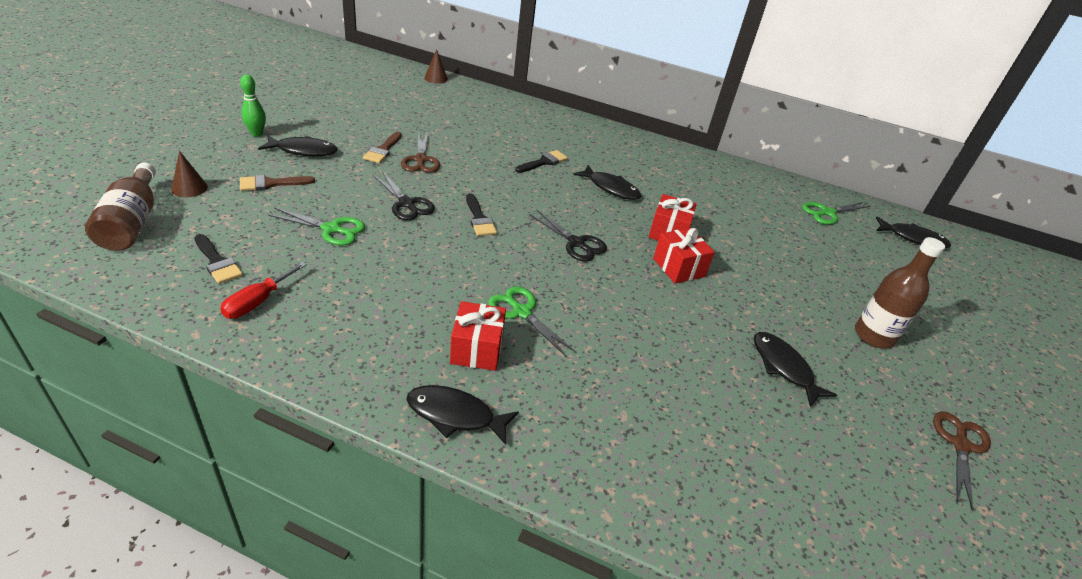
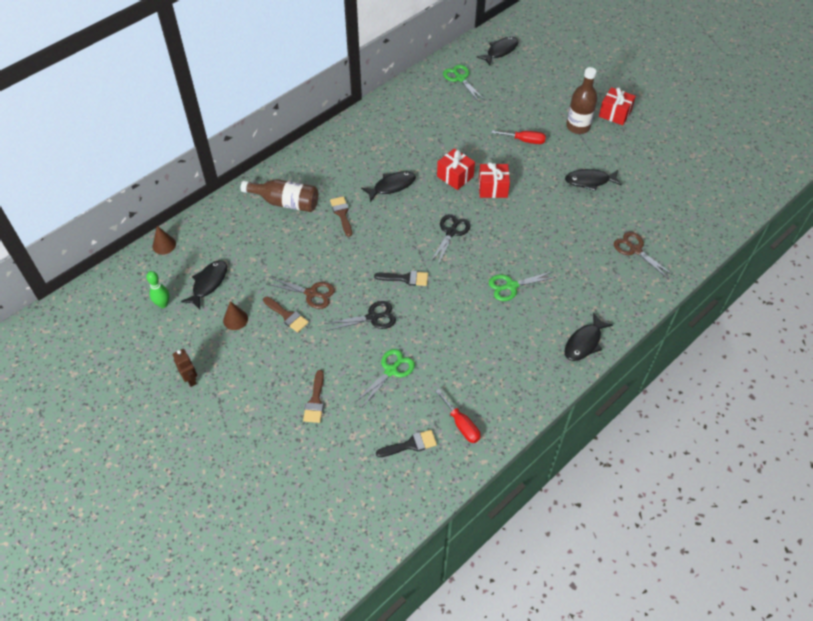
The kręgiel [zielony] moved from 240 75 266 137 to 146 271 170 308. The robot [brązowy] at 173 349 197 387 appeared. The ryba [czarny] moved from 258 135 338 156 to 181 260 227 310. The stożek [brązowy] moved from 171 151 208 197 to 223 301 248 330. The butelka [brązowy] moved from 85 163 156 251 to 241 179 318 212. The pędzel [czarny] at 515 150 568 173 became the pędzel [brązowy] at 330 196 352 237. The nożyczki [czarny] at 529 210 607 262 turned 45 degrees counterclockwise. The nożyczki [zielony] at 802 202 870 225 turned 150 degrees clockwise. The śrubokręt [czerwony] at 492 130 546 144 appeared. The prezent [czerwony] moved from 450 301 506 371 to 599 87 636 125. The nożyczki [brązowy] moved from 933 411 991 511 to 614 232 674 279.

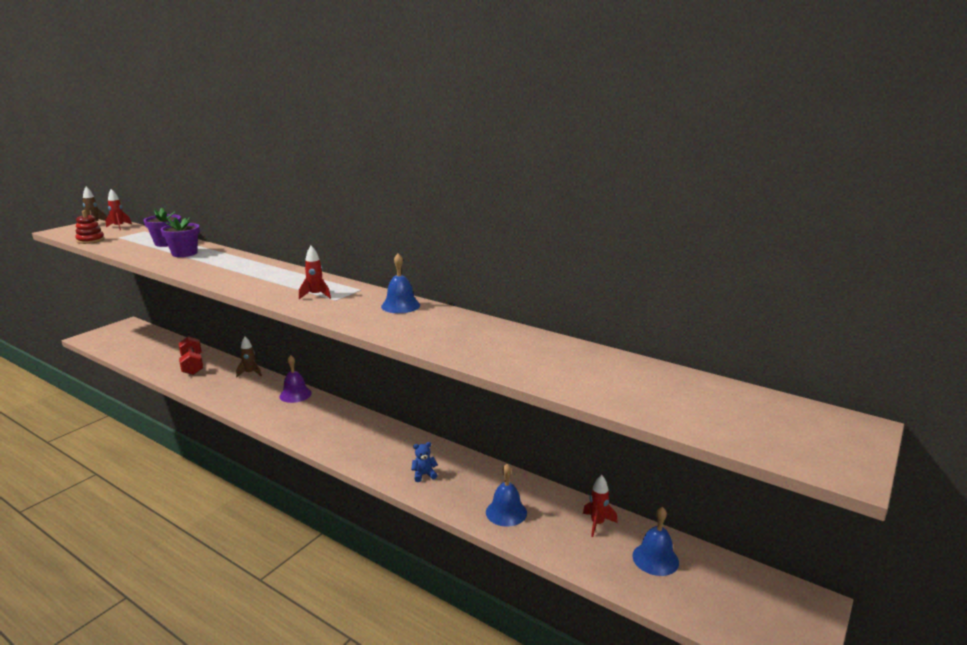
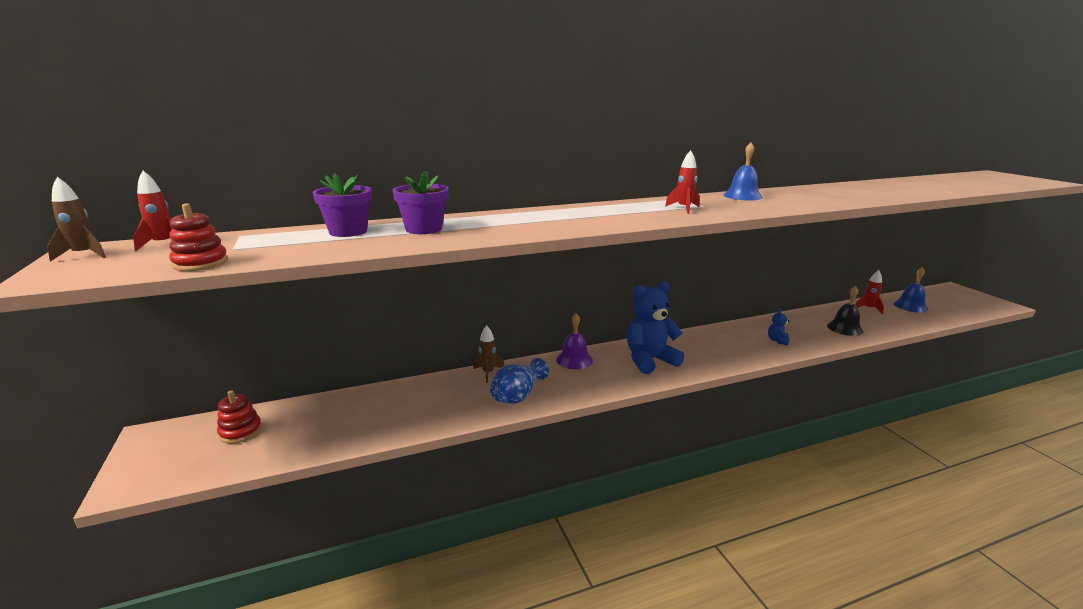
The zabawka nakładanka [czerwony] at 217 390 262 444 appeared. The wazon [niebieski] at 490 358 549 404 appeared. The miś [niebieski] at 627 281 684 374 appeared. The dzwonek [niebieski] at 486 464 527 527 became the dzwonek [czarny] at 827 286 863 336. The hantel [czerwony] at 179 336 203 375 disappeared.

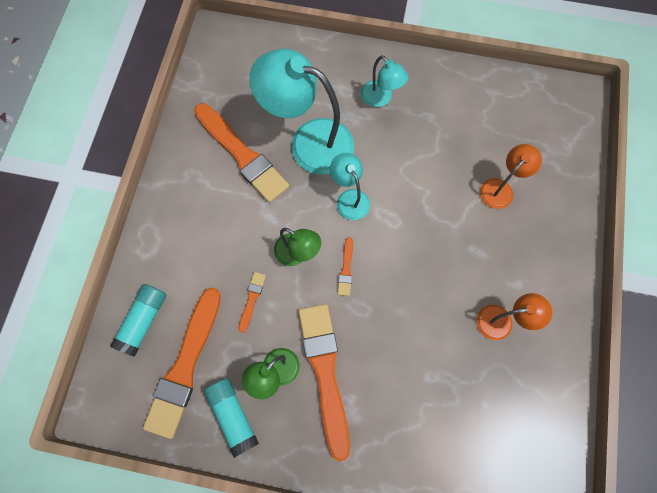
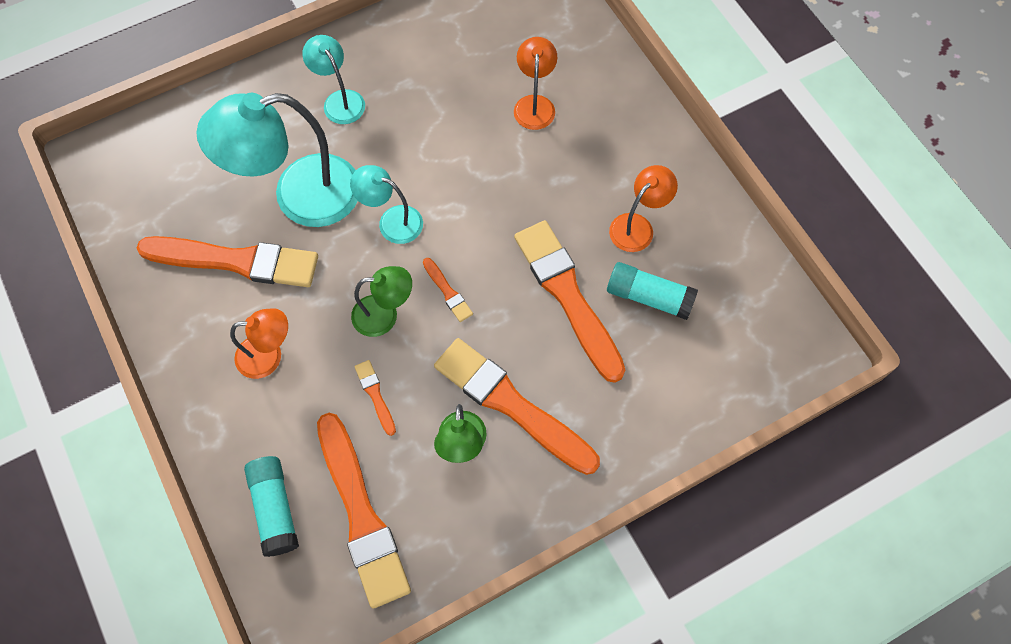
The lampka [pomarańczowy] at 230 308 288 379 appeared. The lampka [turkusowy] at 361 55 409 107 turned 135 degrees counterclockwise. The pędzel [pomarańczowy] at 514 220 625 383 appeared. The klej w sztyfcie [turkusowy] moved from 204 378 259 458 to 607 262 698 320.

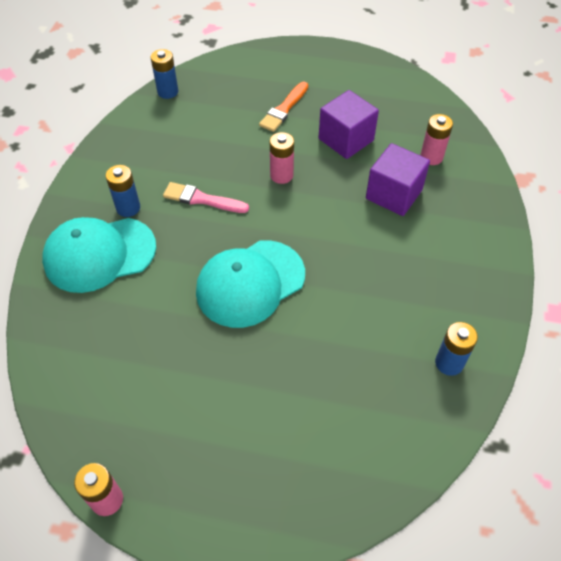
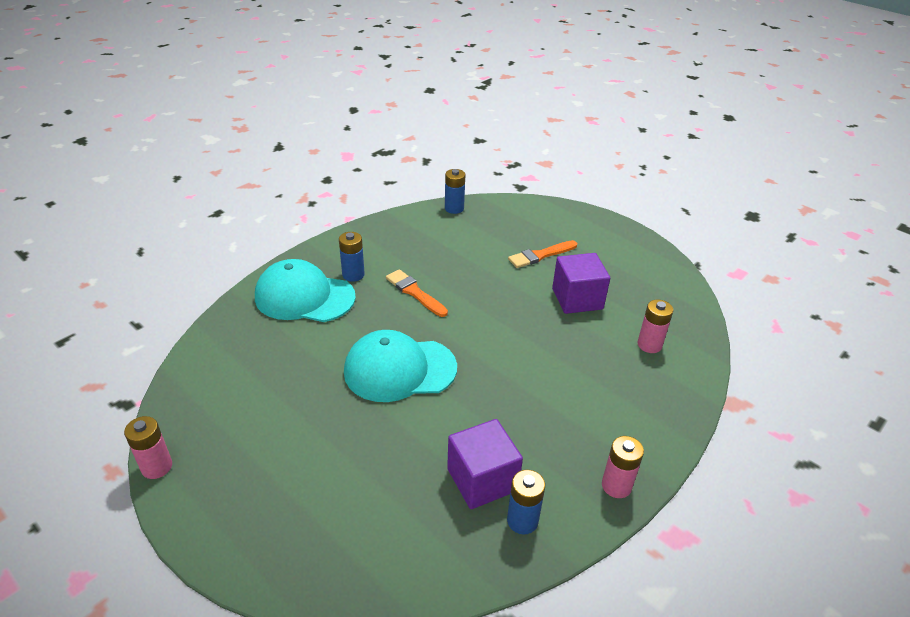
The pędzel [różowy] at 163 182 249 213 became the pędzel [pomarańczowy] at 386 269 448 317. The sześcian [fioletowy] moved from 366 143 430 216 to 447 419 523 509. The bateria [różowy] moved from 270 132 294 184 to 602 436 644 498.

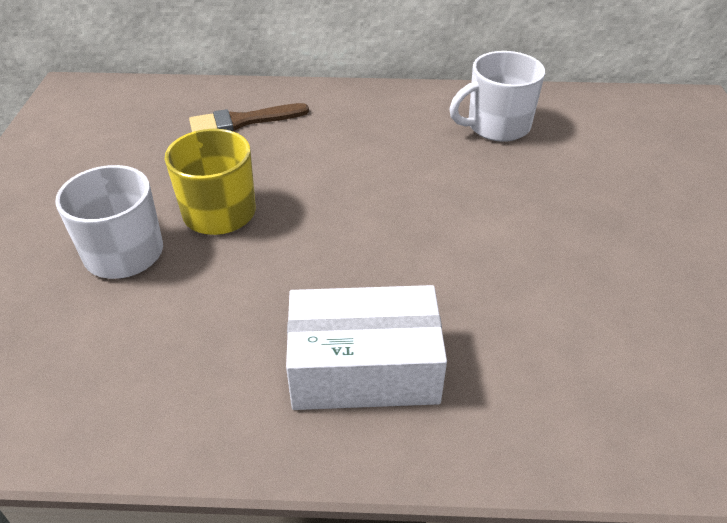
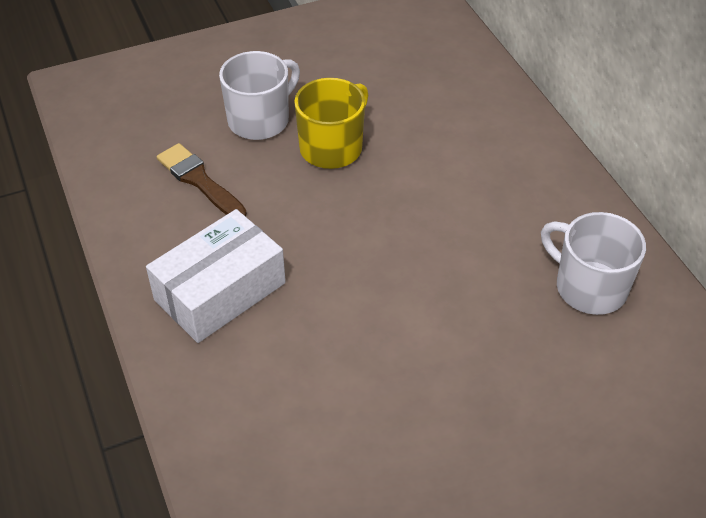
The pudełko [biały] at 286 285 447 410 turned 75 degrees clockwise. The pędzel [brązowy] moved from 189 103 309 132 to 157 143 247 217.

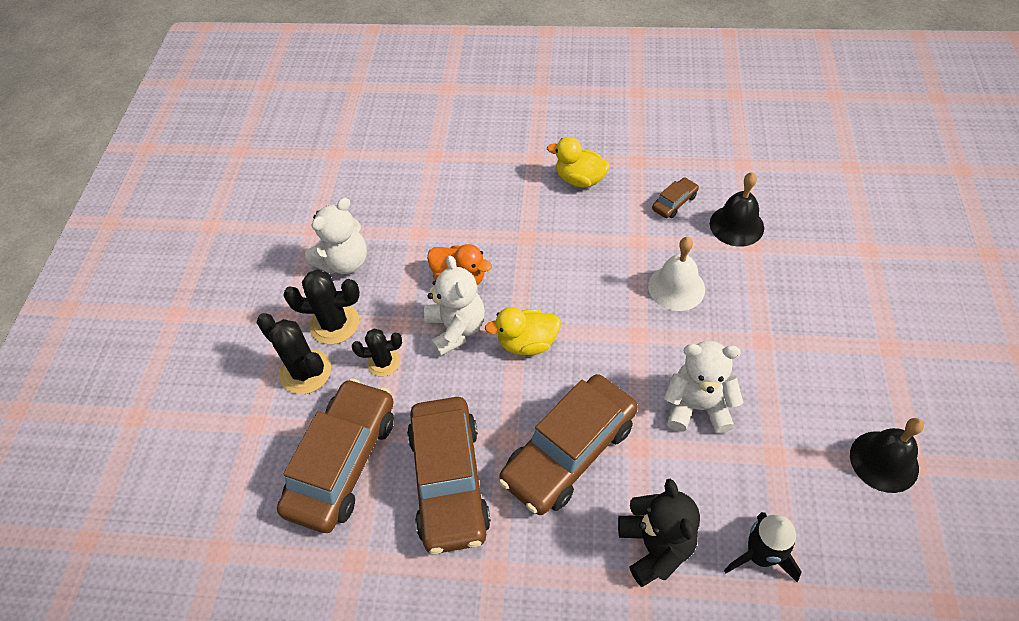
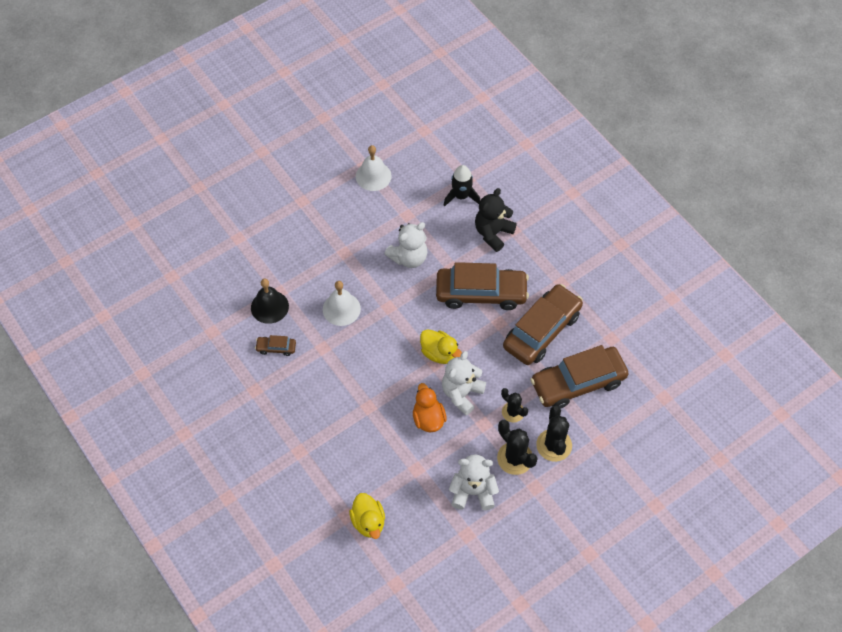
The kaczka [żółty] moved from 547 137 610 188 to 349 493 385 539. The dzwonek [czarny] at 850 418 924 493 became the dzwonek [biały] at 356 145 391 191. The miś [biały] at 664 341 743 434 turned 90 degrees counterclockwise.

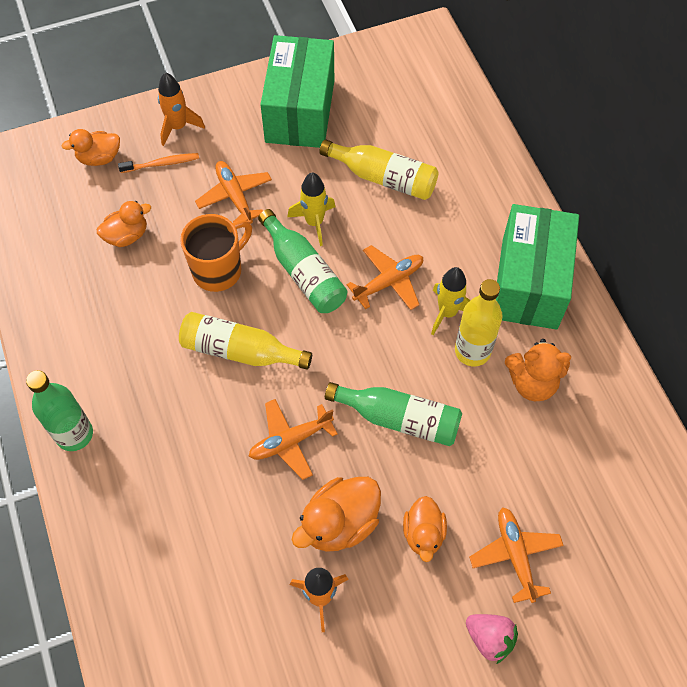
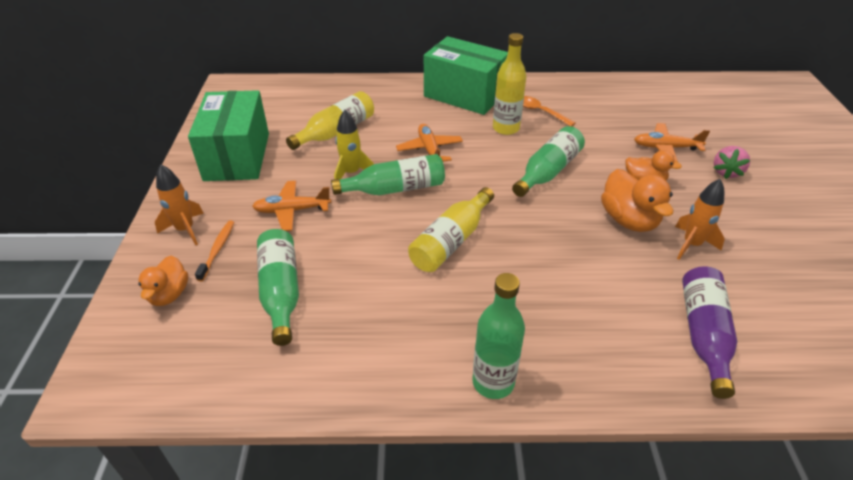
The pudełko [zielony] at 260 35 334 148 turned 60 degrees clockwise. The kaczka [pomarańczowy] at 97 201 151 247 was replaced by the butelka [zielony] at 257 229 299 346. The miś [pomarańczowy] at 505 339 571 401 was replaced by the łyżka [pomarańczowy] at 523 96 575 127. The butelka [fioletowy] at 682 266 737 399 appeared. The truskawka [różowy] at 466 614 518 664 turned 150 degrees clockwise. The kubek [pomarańczowy] at 180 214 252 292 disappeared. The samolot [pomarańczowy] at 249 399 337 480 disappeared. The rakieta [żółty] at 431 267 470 335 disappeared.

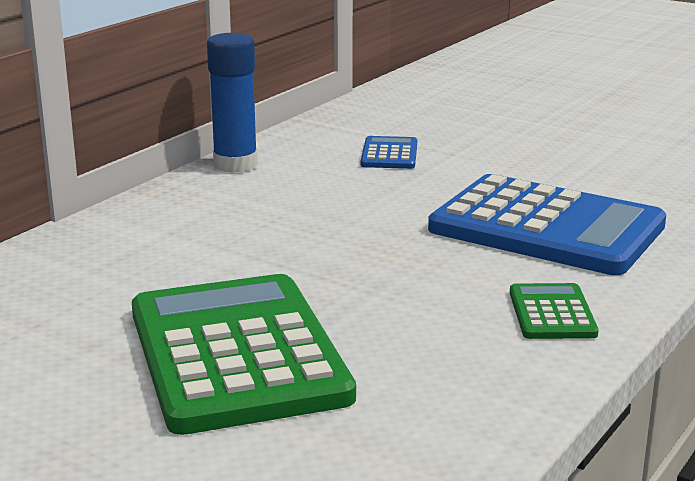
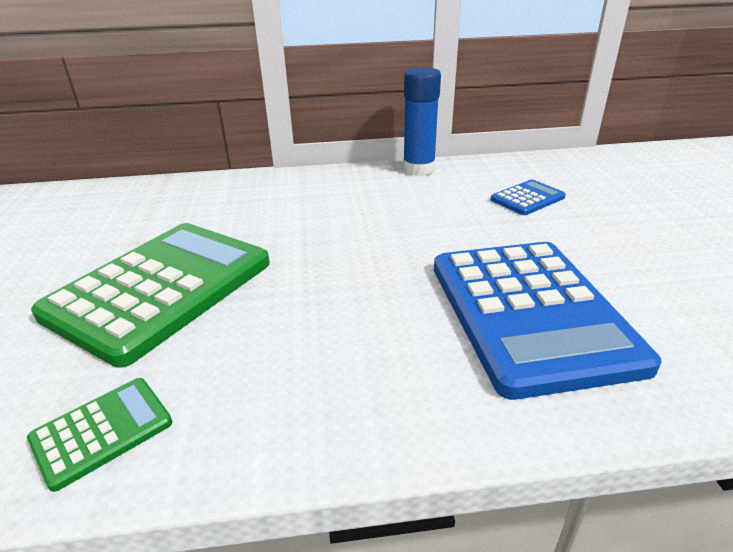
The kalkulator [zielony] moved from 510 283 599 339 to 27 378 172 492.

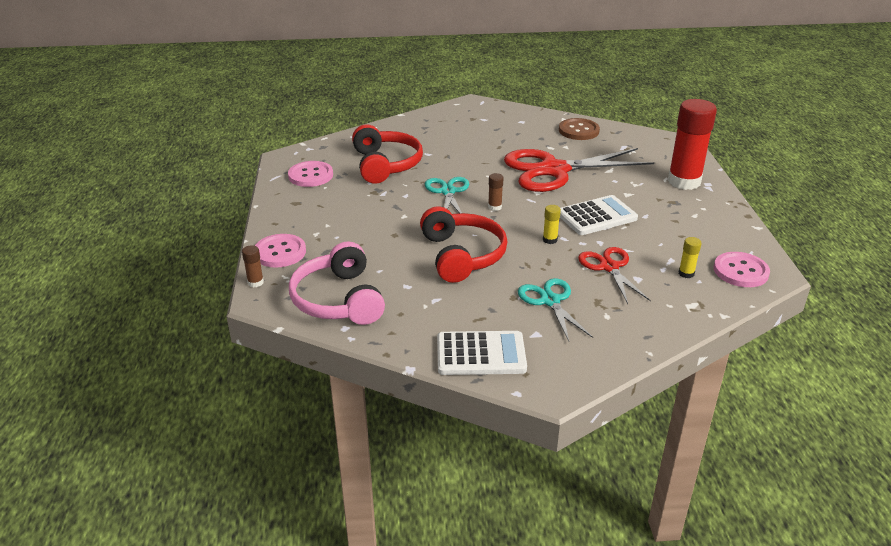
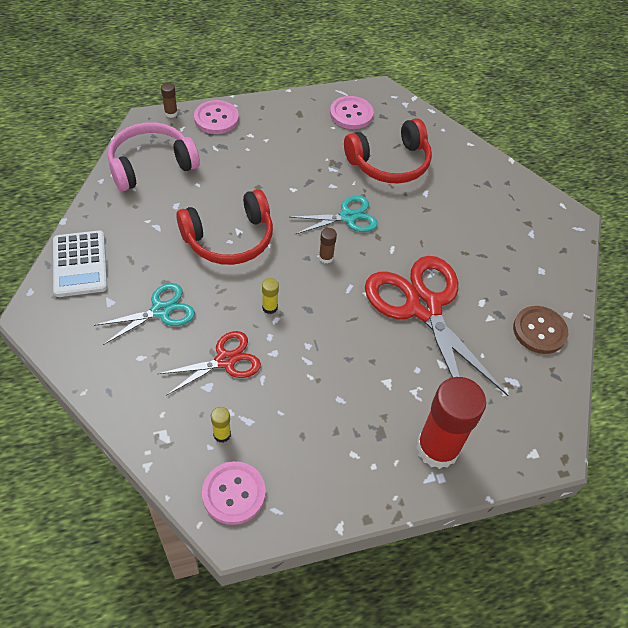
The kalkulator [biały] at 560 195 638 235 disappeared.

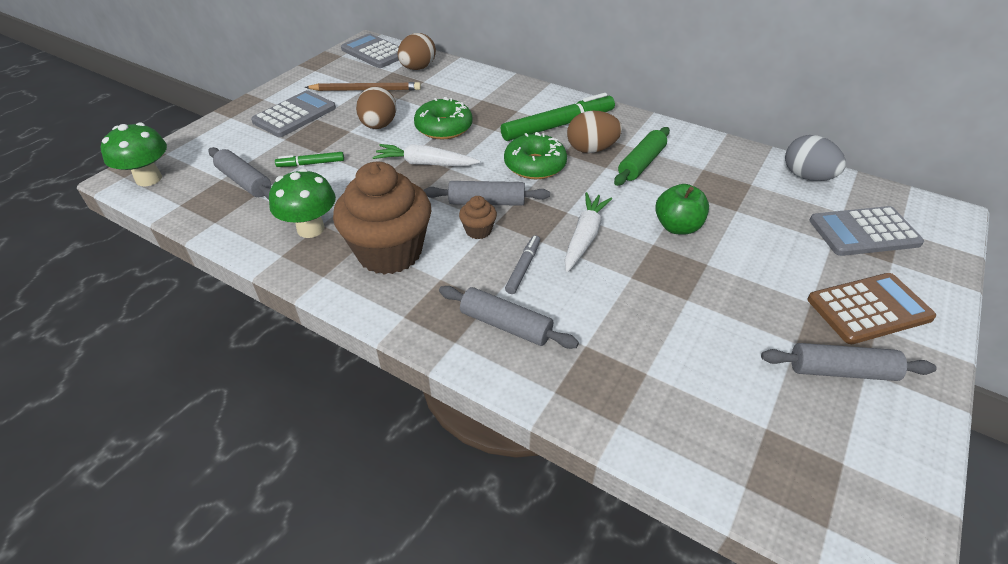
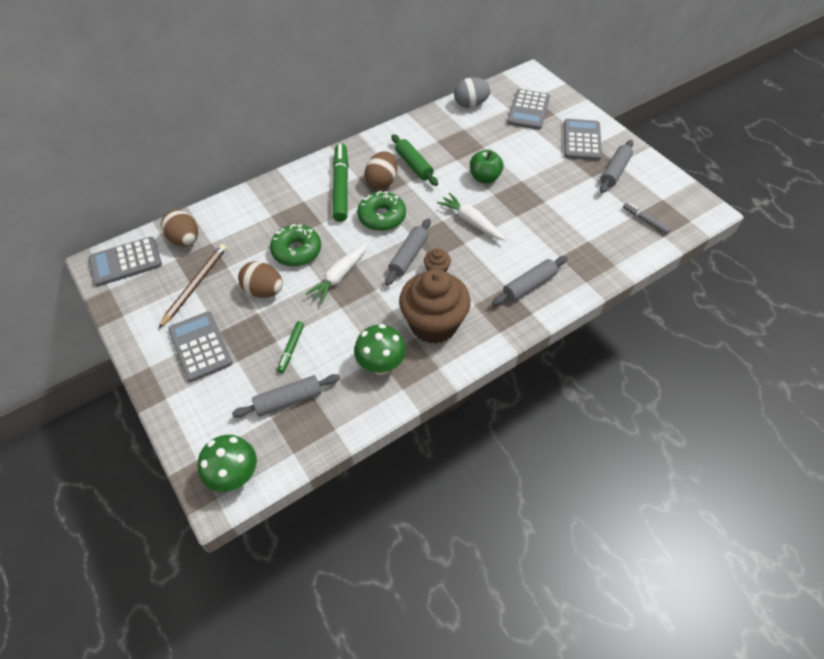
The kalkulator [brązowy] at 807 273 936 344 became the kalkulator [szary] at 564 119 602 161. The flamaster [szary] moved from 505 235 540 294 to 623 203 671 234.

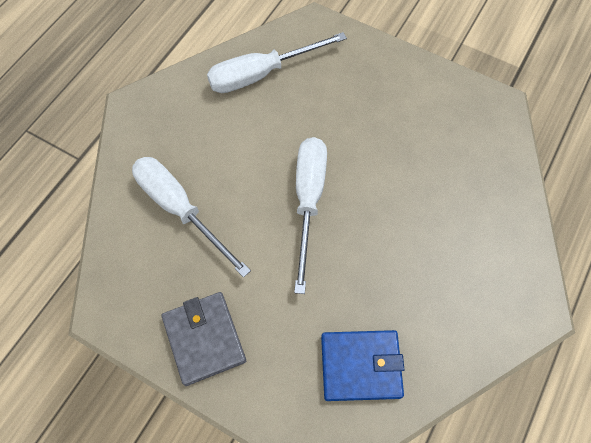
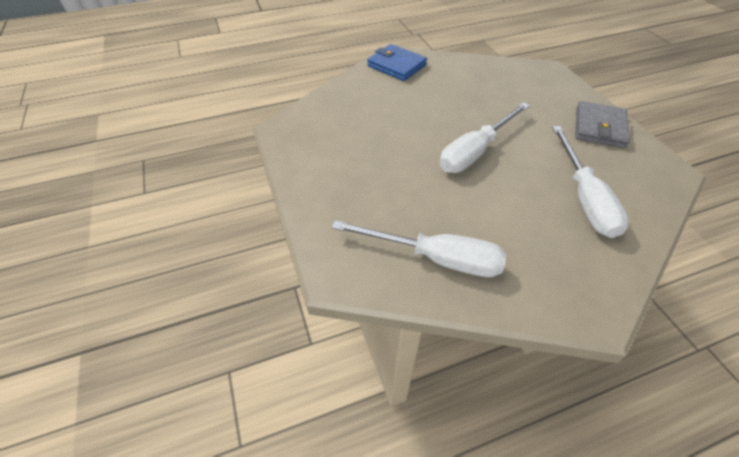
The portfel [niebieski] moved from 321 330 405 401 to 367 44 427 81.

